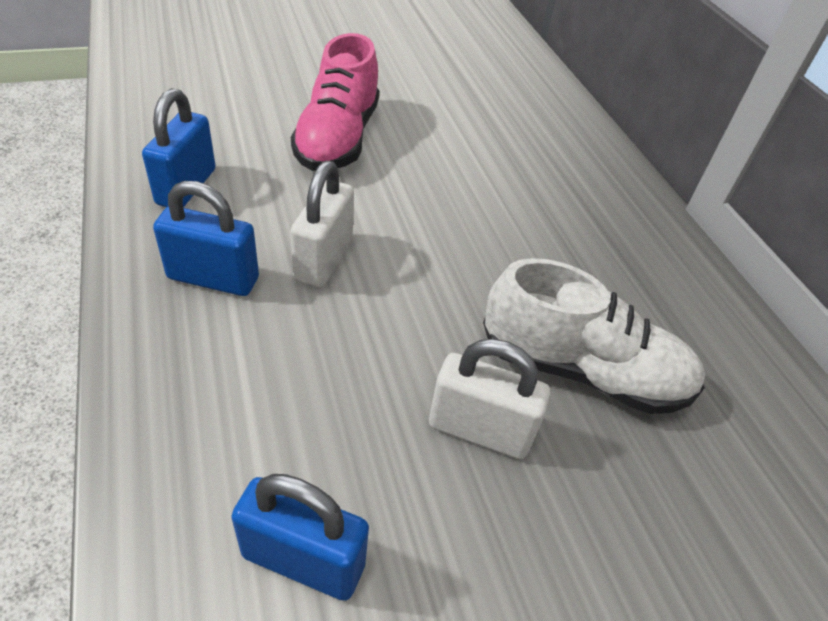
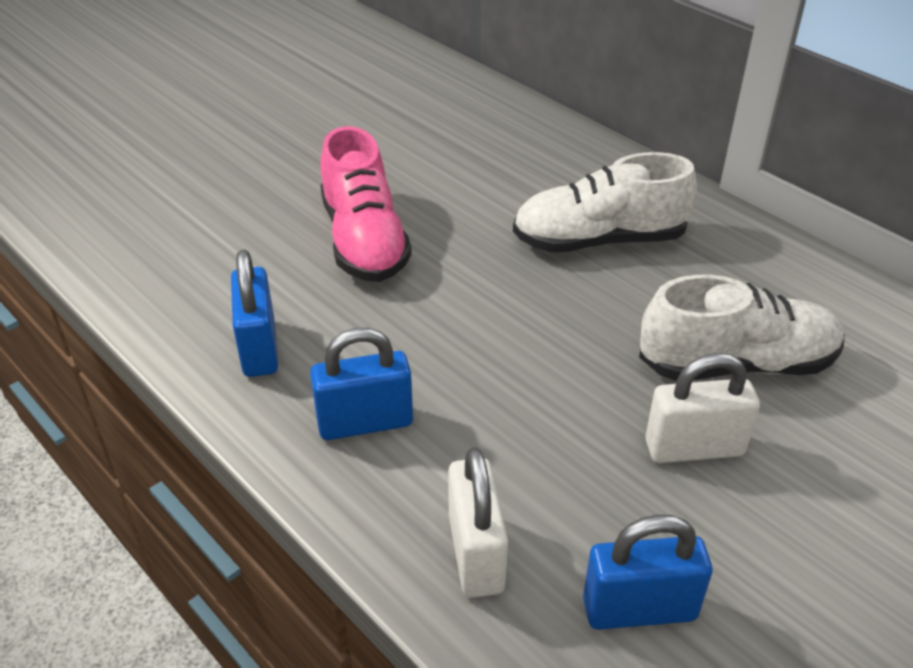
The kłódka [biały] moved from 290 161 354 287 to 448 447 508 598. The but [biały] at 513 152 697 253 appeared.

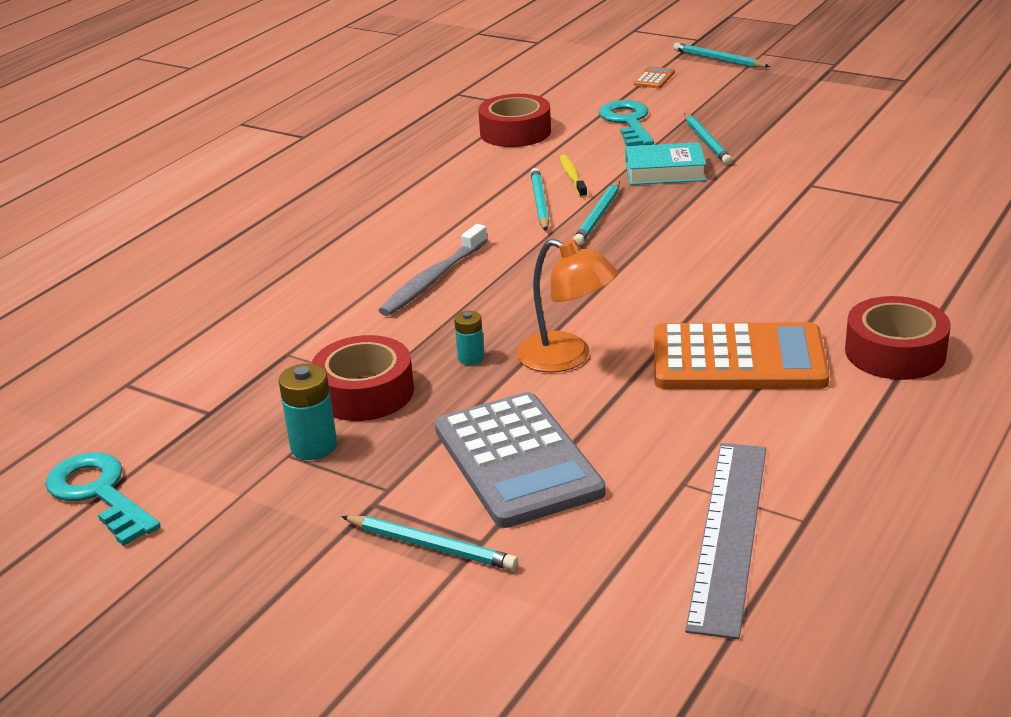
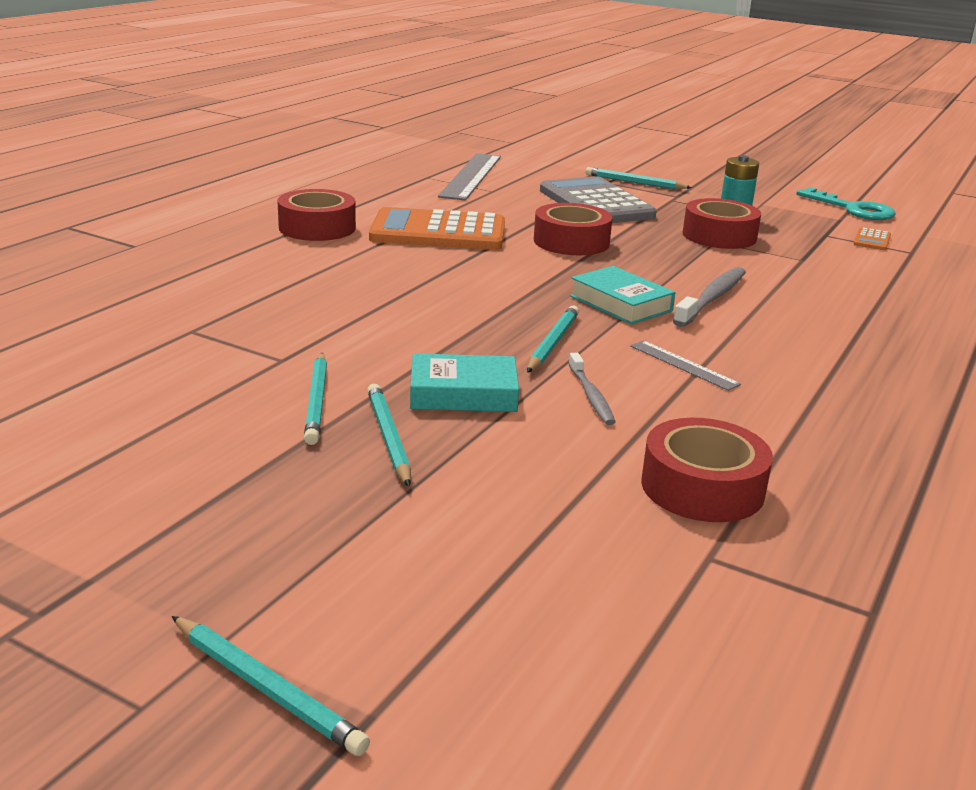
The ołówek [turkusowy] moved from 531 168 550 231 to 304 353 327 445. The lampka [pomarańczowy] at 517 239 618 373 was replaced by the taśma klejąca [czerwony] at 534 203 613 255. The szczoteczka do zębów [żółty] at 560 155 587 198 became the szczoteczka do zębów [szary] at 569 353 615 425. The książka [turkusowy] at 570 266 676 325 appeared. The linijka [szary] at 630 340 741 391 appeared. The kalkulator [pomarańczowy] moved from 634 66 675 89 to 853 228 891 250. The bateria [turkusowy] at 454 311 484 365 disappeared. The klucz [turkusowy] at 599 100 654 146 disappeared.

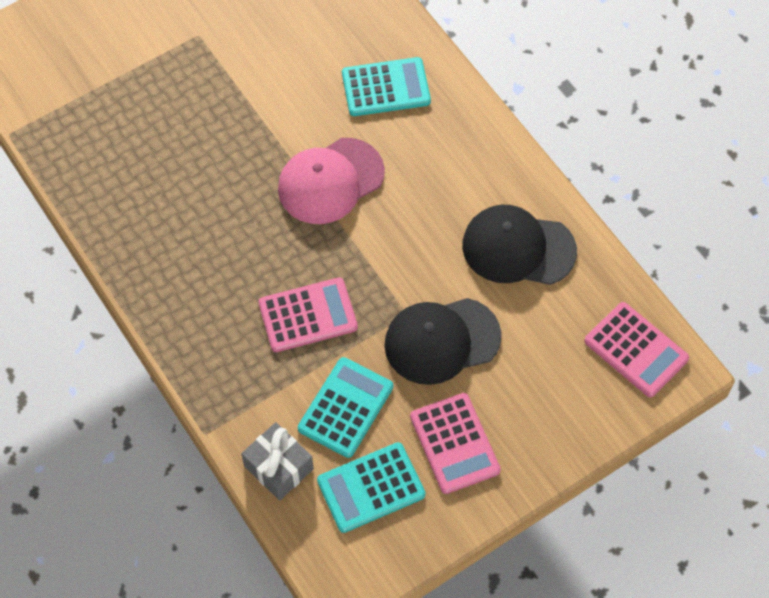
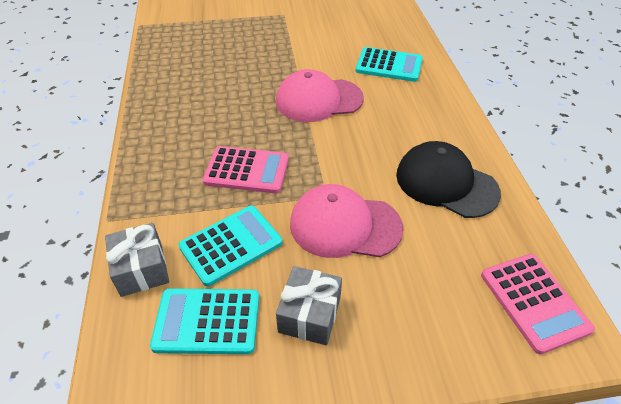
The kalkulator [różowy] at 410 393 501 494 was replaced by the prezent [szary] at 276 266 342 345. The czapka [czarny] at 384 298 502 385 became the czapka [różowy] at 290 184 404 258.

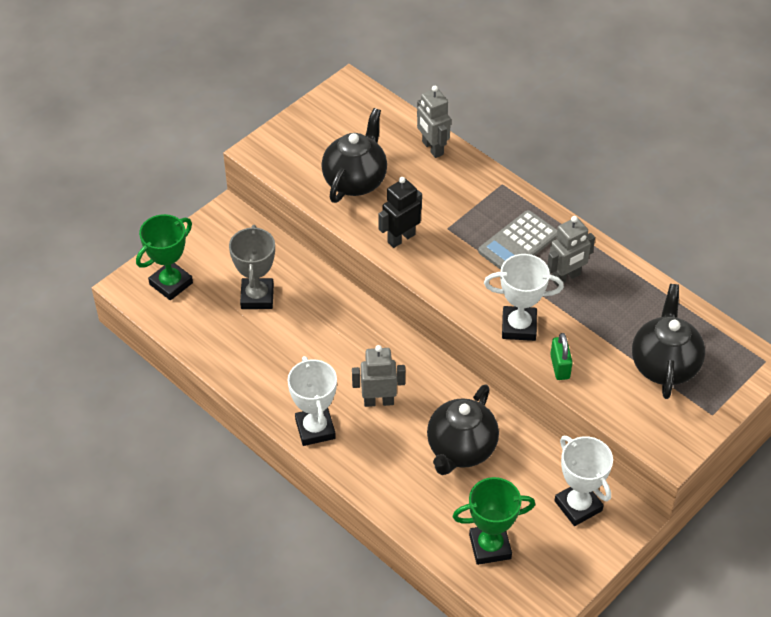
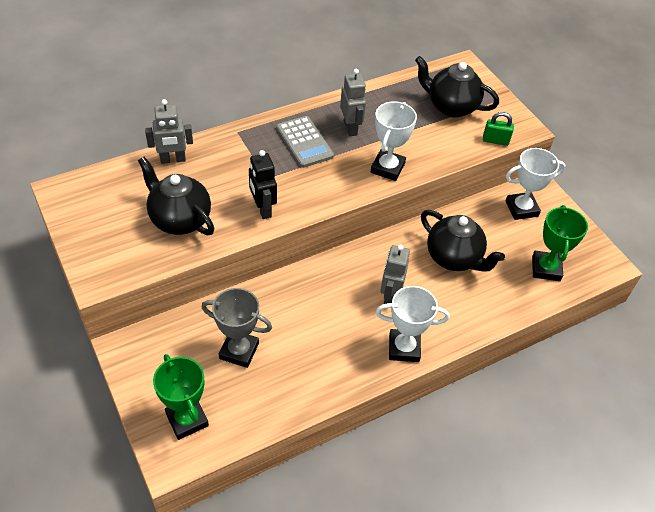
The kłódka [zielony] moved from 550 333 573 380 to 483 112 514 146.

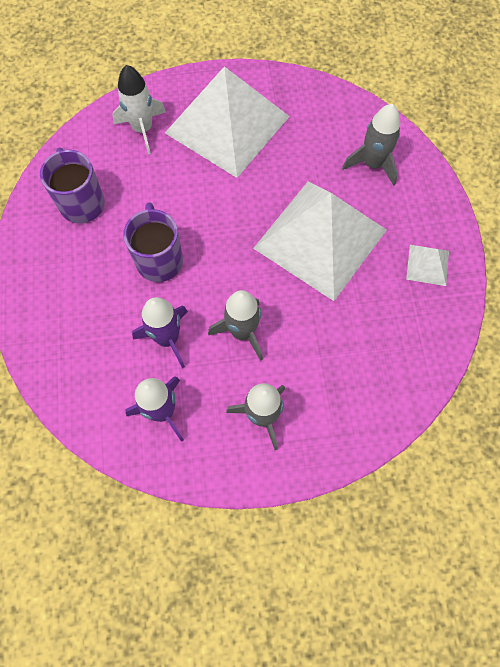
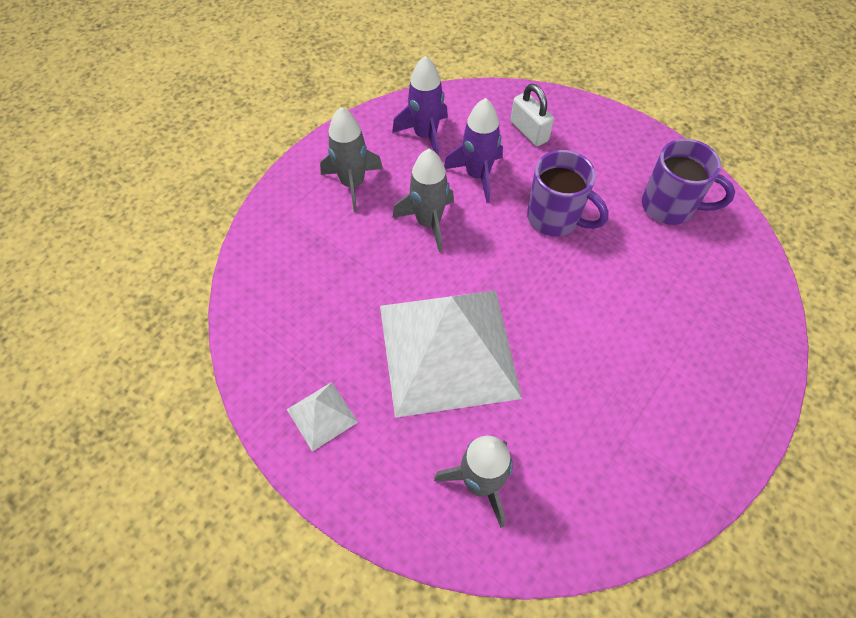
The kłódka [biały] at 510 84 554 146 appeared. The rakieta [biały] at 112 65 166 154 disappeared. The piramida [biały] at 165 66 290 178 disappeared.

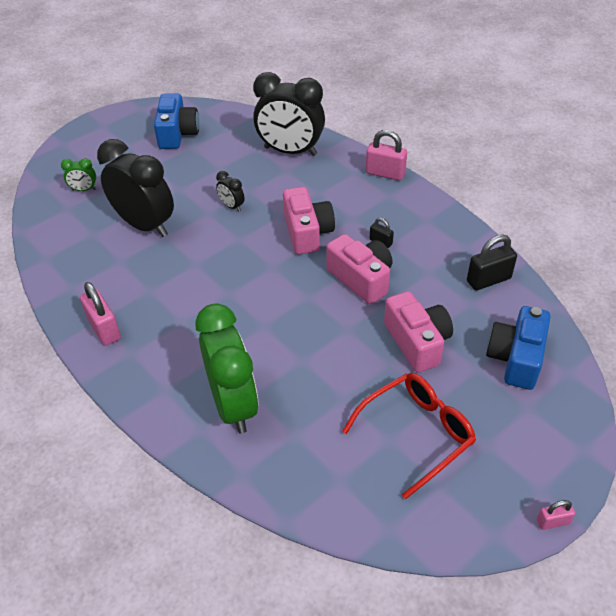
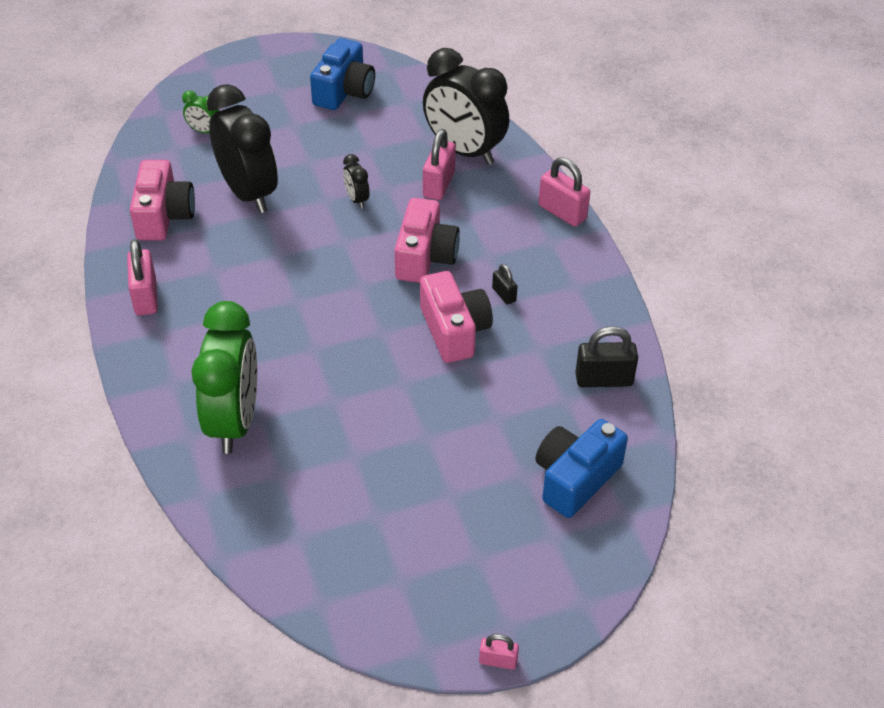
The aparat fotograficzny [różowy] moved from 384 291 453 373 to 130 160 195 240. The kłódka [różowy] at 423 129 456 200 appeared. The okulary [czerwony] at 342 373 476 499 disappeared.

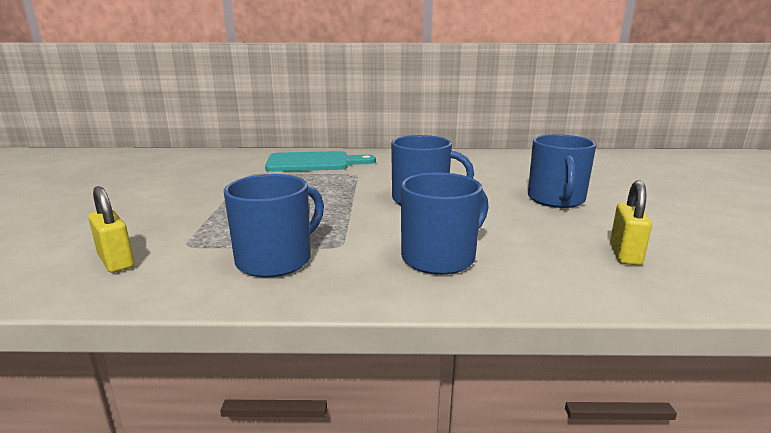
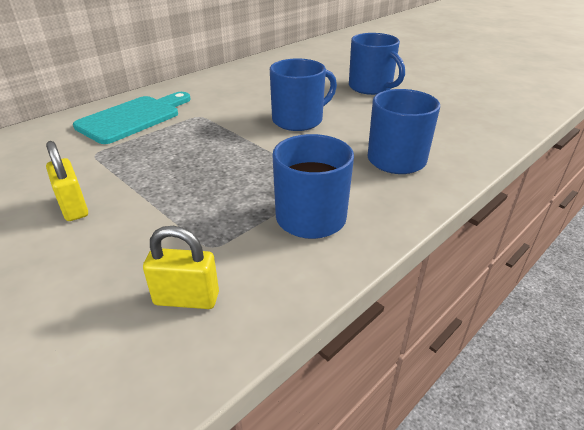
The kłódka [żółty] moved from 610 180 652 265 to 46 141 88 221.

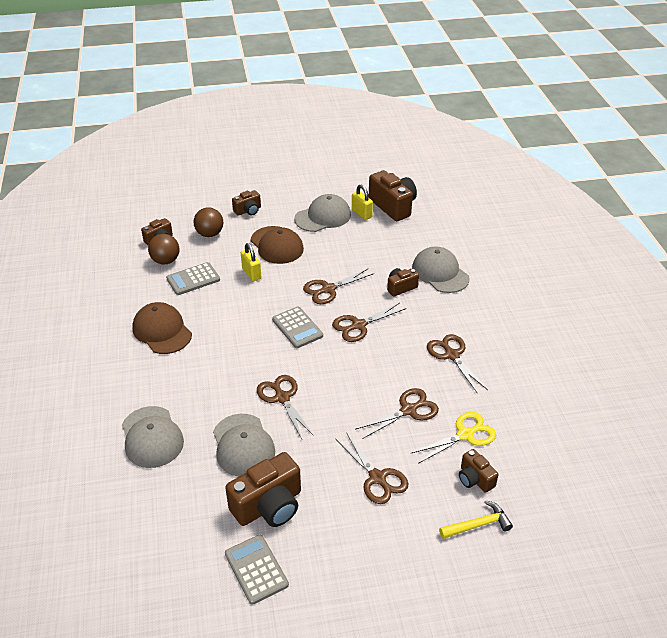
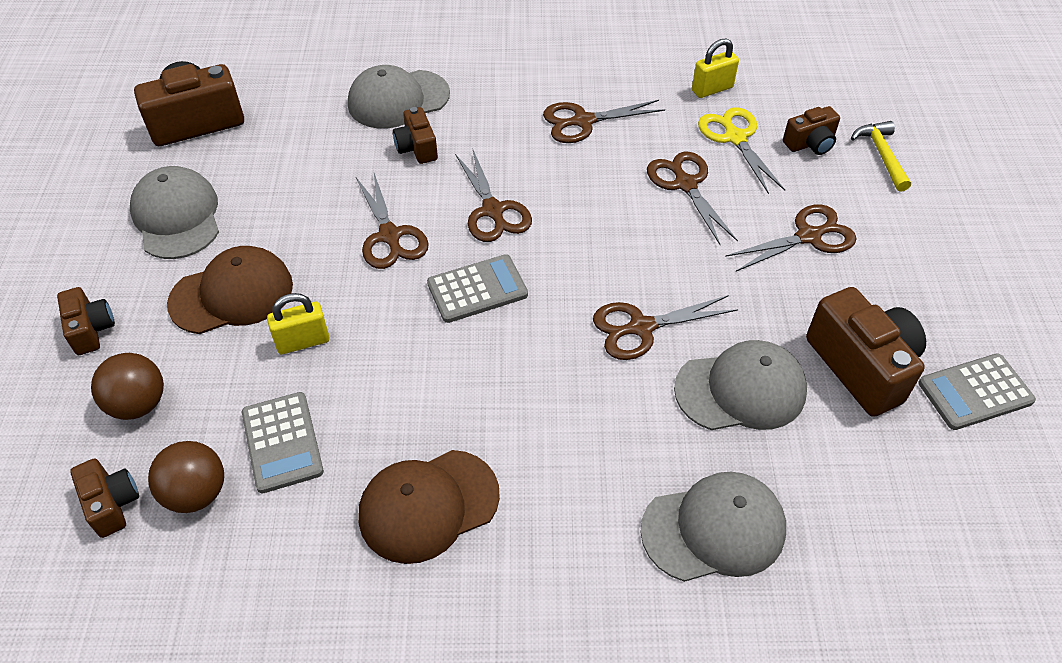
The kłódka [żółty] moved from 352 185 373 220 to 692 39 739 98.

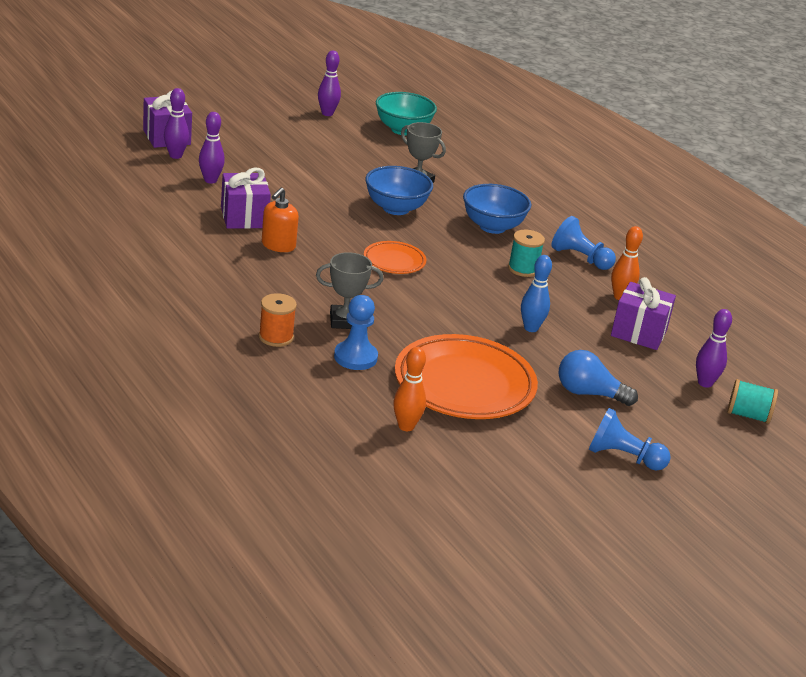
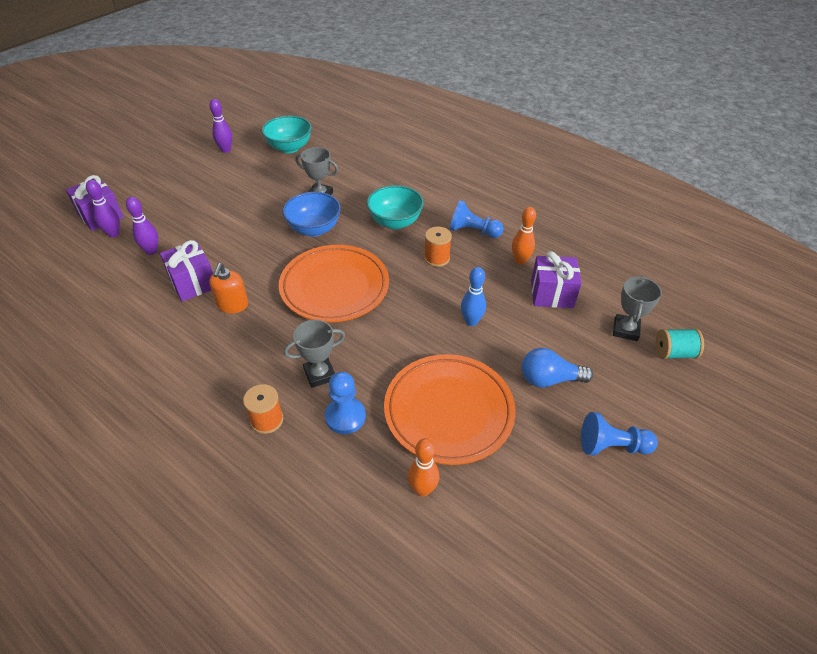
The talerz [pomarańczowy] at 364 241 426 274 changed to 2.01 times the size. The miska [niebieski] at 463 184 531 234 became the miska [turkusowy] at 367 185 424 229. The szpulka [turkusowy] at 508 230 545 277 became the szpulka [pomarańczowy] at 424 227 452 267. The kręgiel [fioletowy] at 696 309 732 388 was replaced by the puchar [szary] at 613 276 662 341.

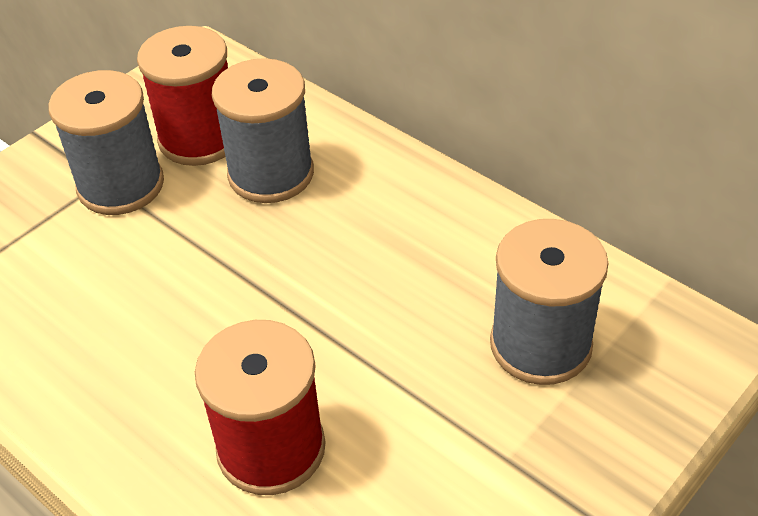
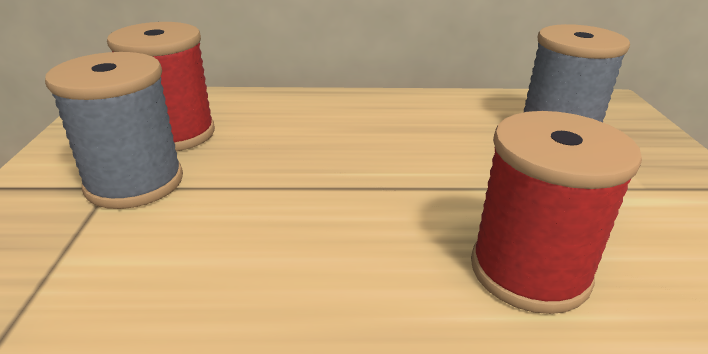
The szpulka [szary] at 212 58 314 203 disappeared.

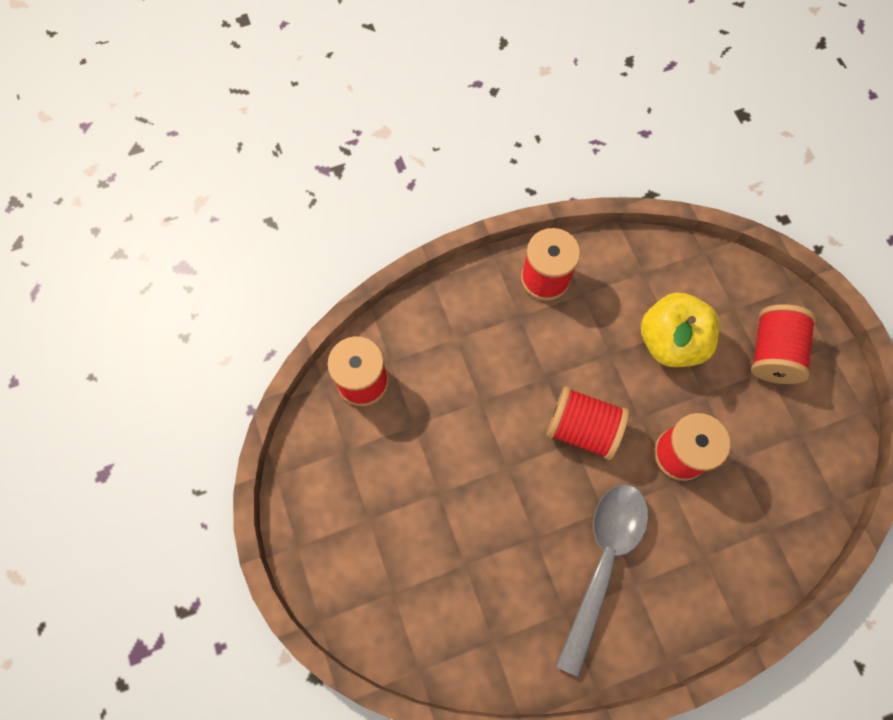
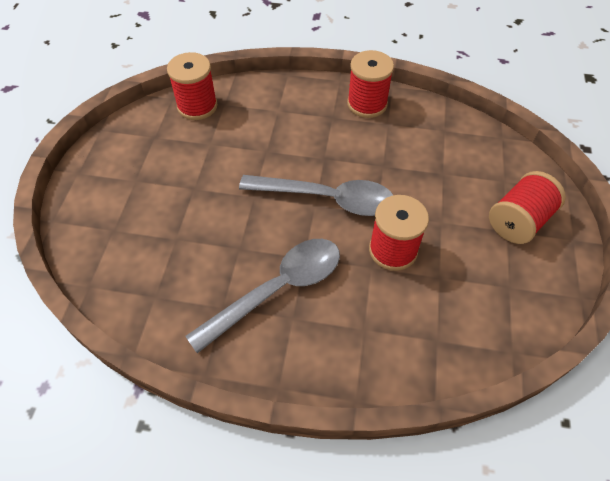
The szpulka [czerwony] at 546 386 629 460 was replaced by the łyżka [szary] at 239 175 393 216. The jabłko [żółty] at 641 292 719 367 disappeared.

